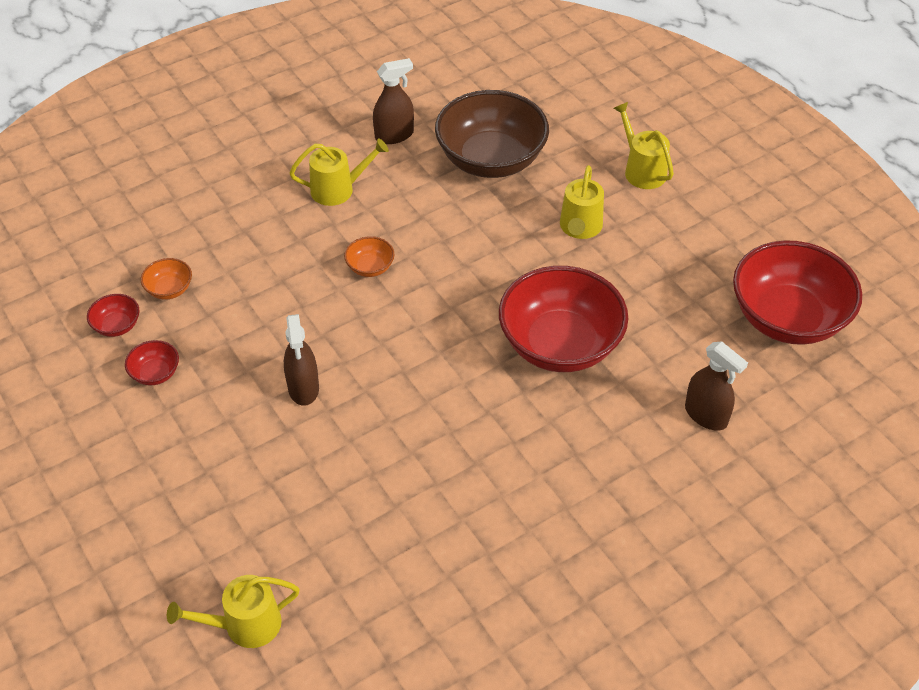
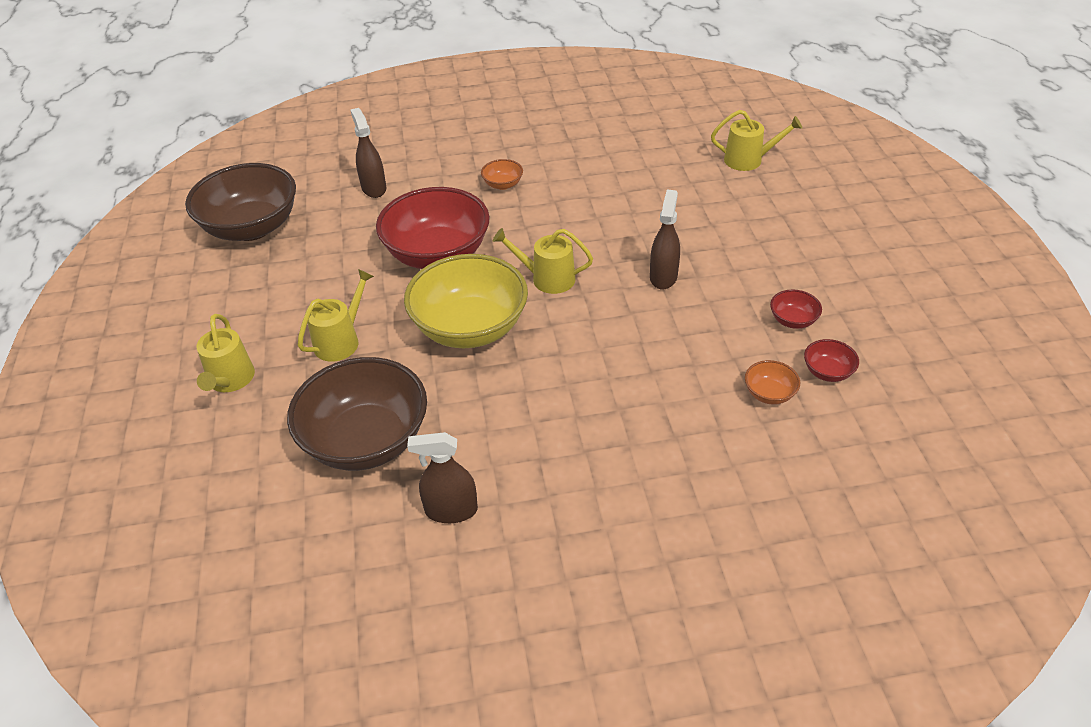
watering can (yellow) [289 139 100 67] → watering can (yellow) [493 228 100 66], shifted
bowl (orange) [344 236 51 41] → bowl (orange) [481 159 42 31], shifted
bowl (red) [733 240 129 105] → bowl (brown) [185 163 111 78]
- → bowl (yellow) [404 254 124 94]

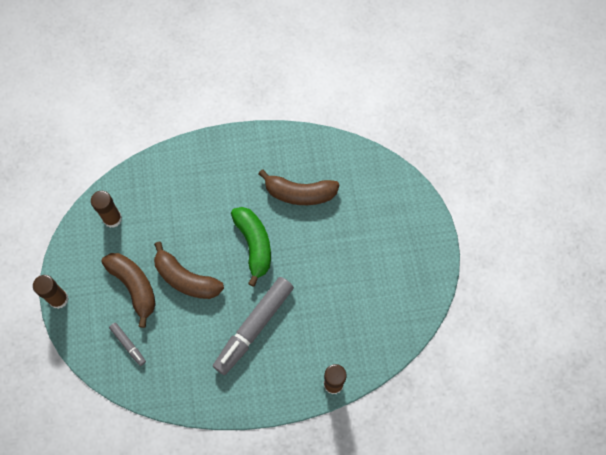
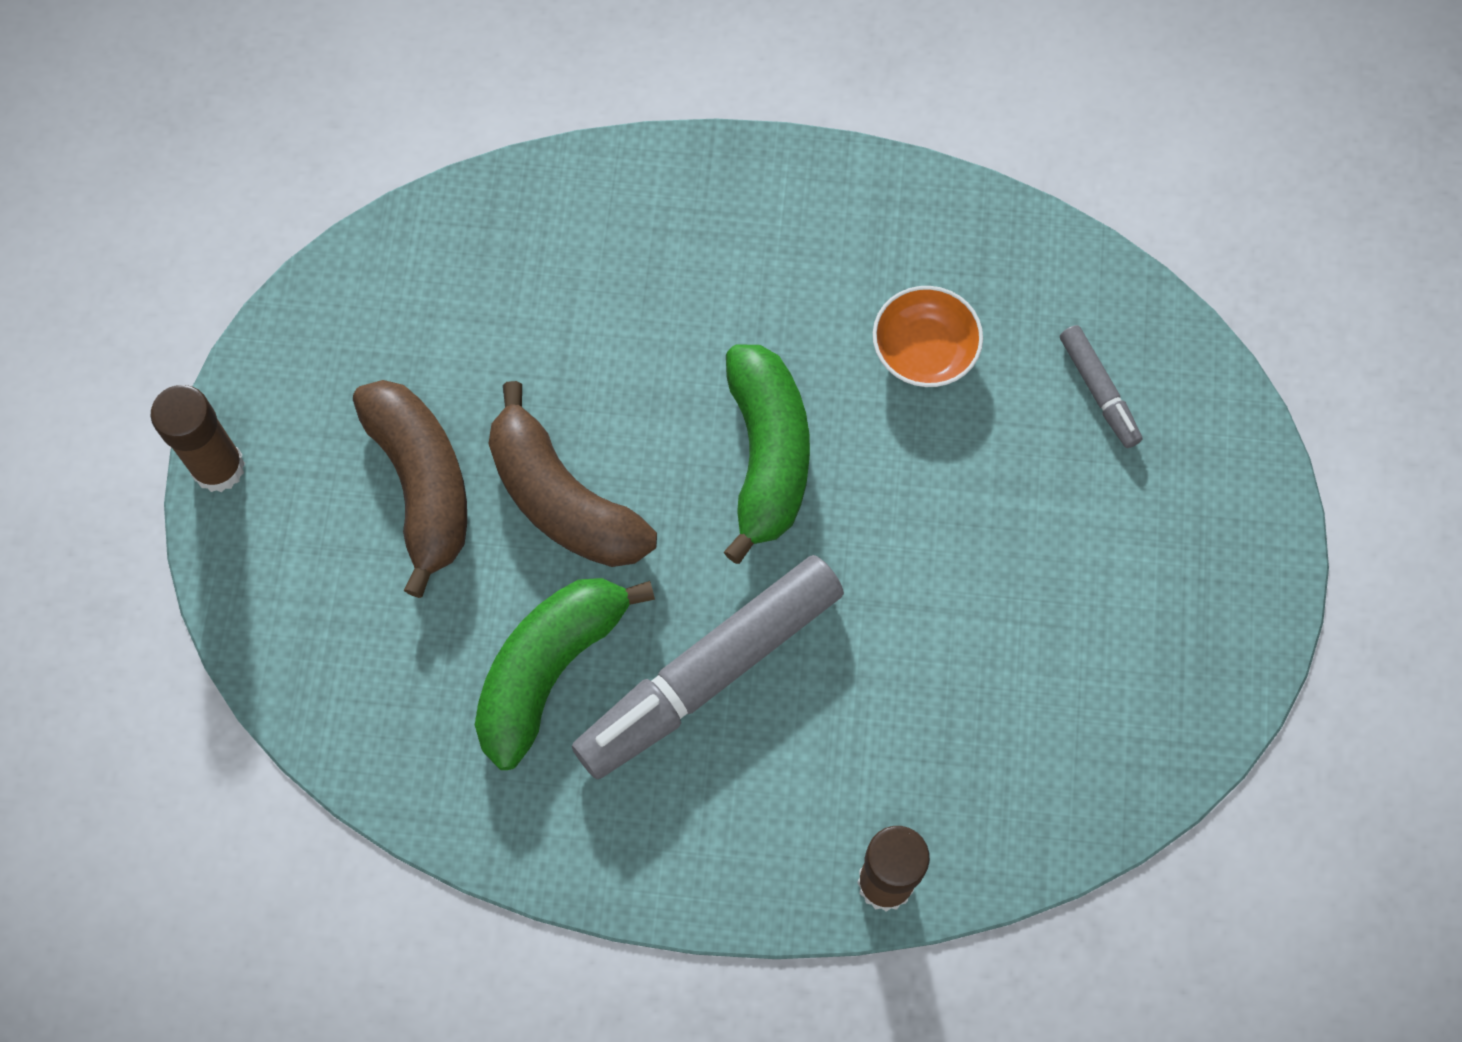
banana (brown) [259 170 81 35] → bowl (orange) [873 286 110 101]
glue stick (brown) [91 191 31 37] → -
marker (grey) [109 323 37 43] → marker (grey) [1060 325 82 123], shifted
- → banana (green) [475 578 180 192]

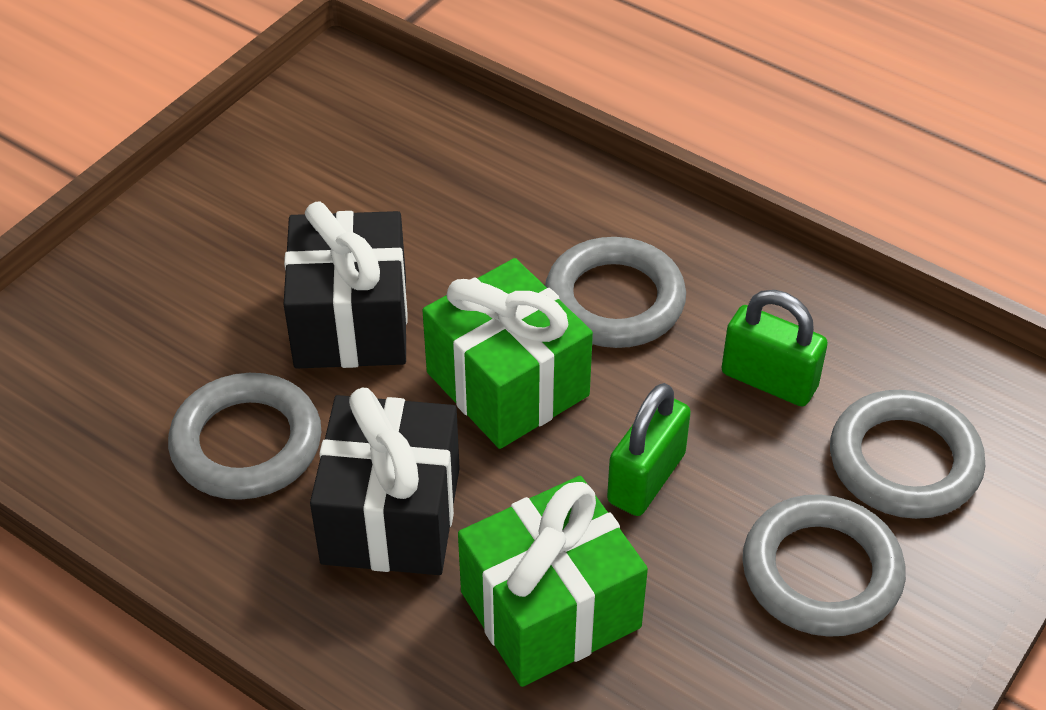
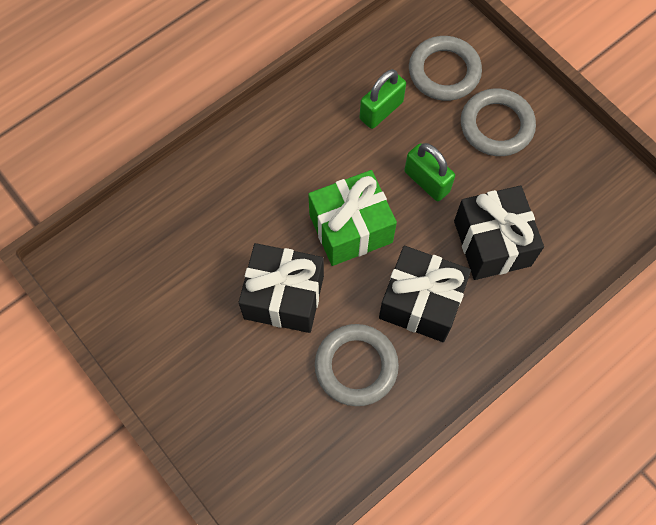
ring (grey) [545 237 141 111] → -
gift (green) [458 476 190 211] → gift (black) [454 185 90 95]

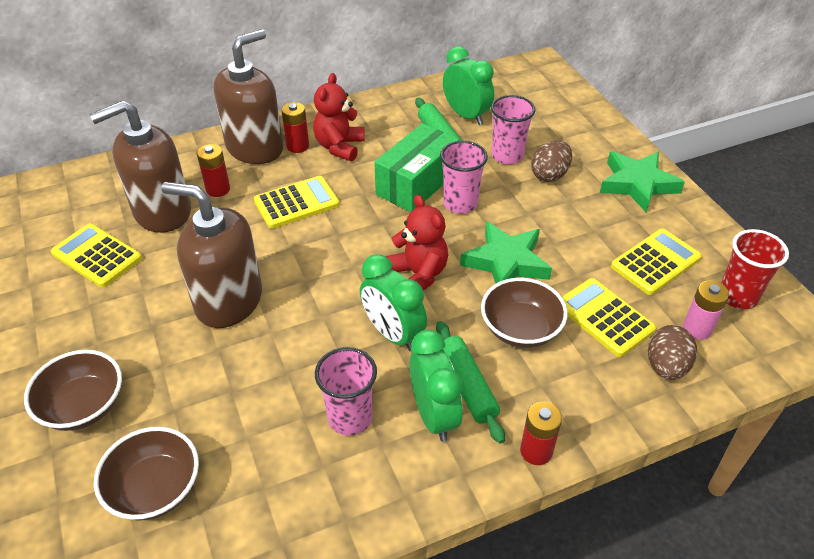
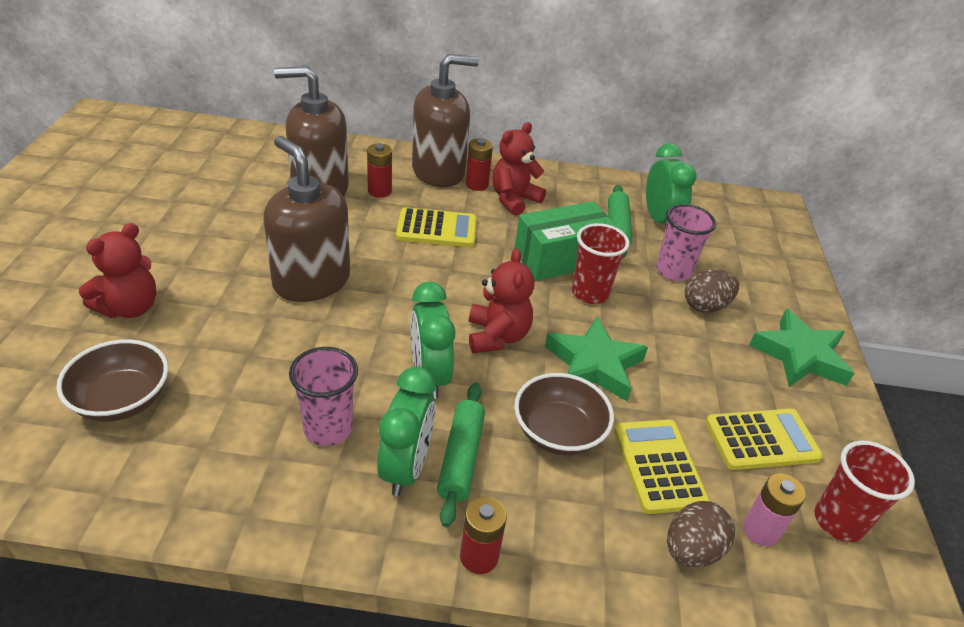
cup (pink) [440 141 48 73] → cup (red) [572 223 58 81]
calculator (yellow) [51 224 91 64] → -
bowl (brown) [24 350 98 81] → teddy bear (red) [79 223 78 95]

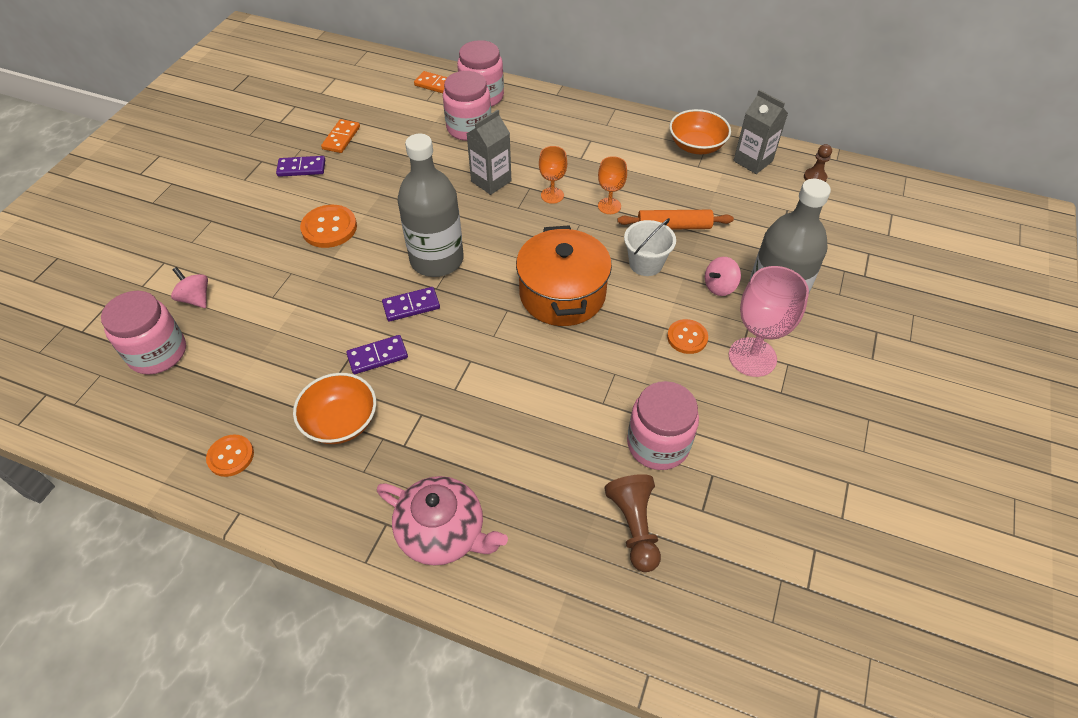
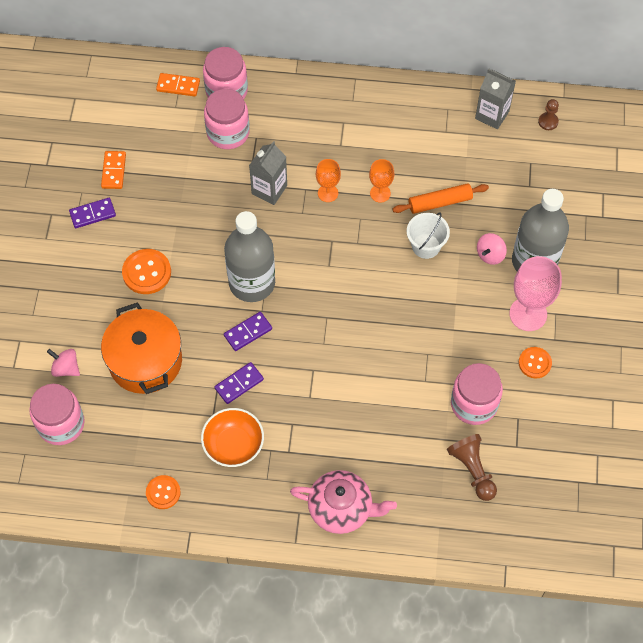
bowl (orange) [669 109 62 45] → -
pot (orange) [516 225 96 101] → pot (orange) [101 302 81 92], shifted
button (orange) [667 319 41 35] → button (orange) [518 347 34 31], shifted

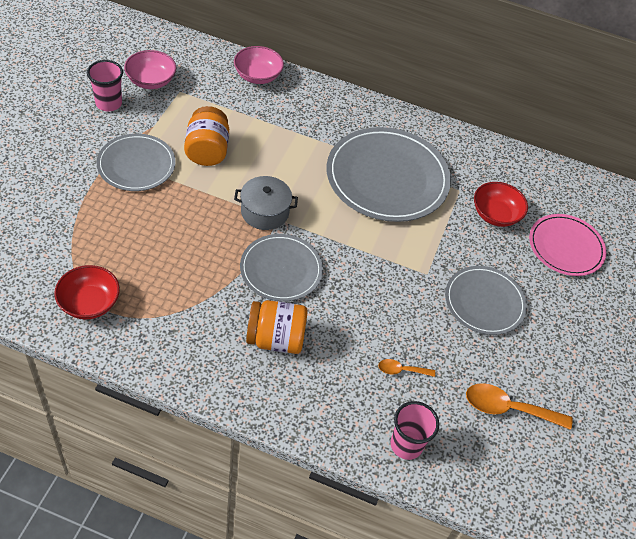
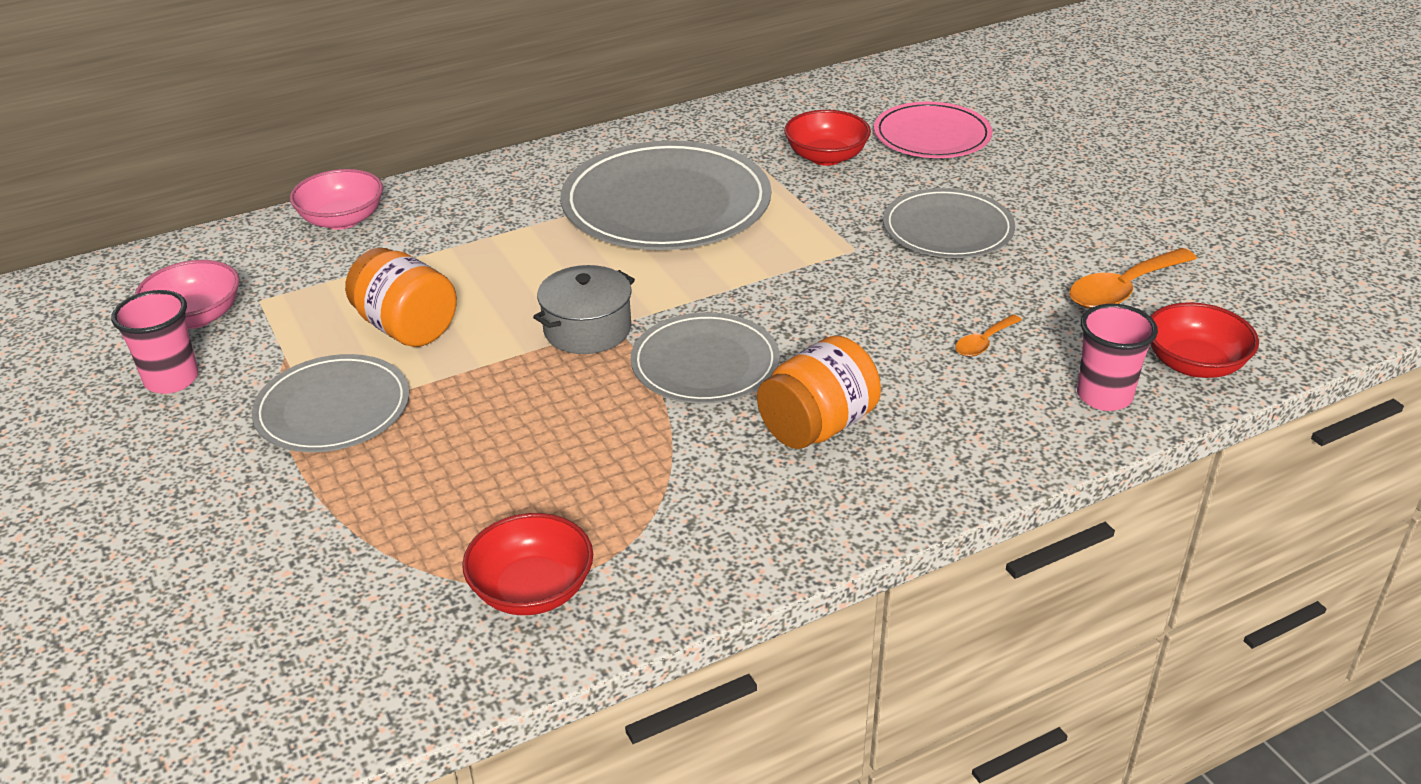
- → bowl (red) [1150 302 109 76]

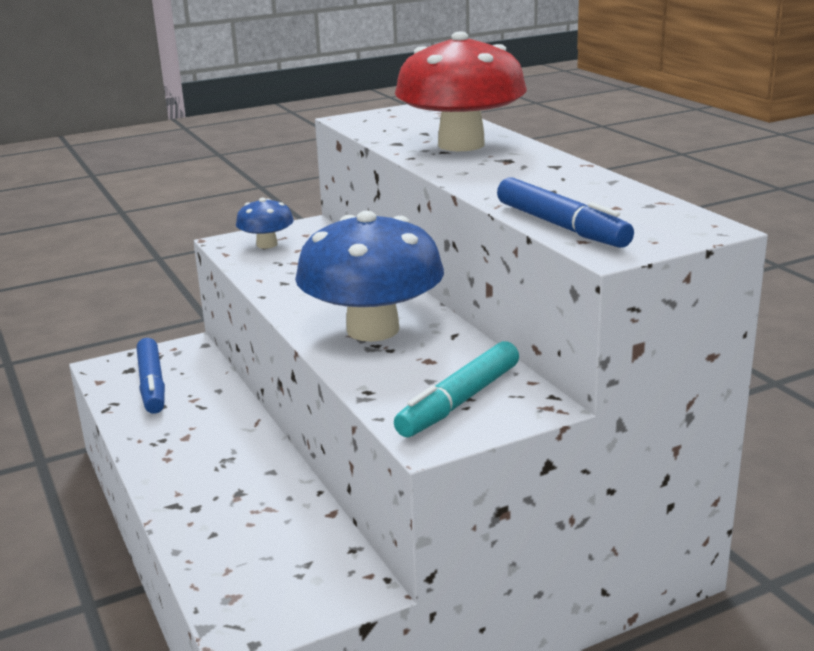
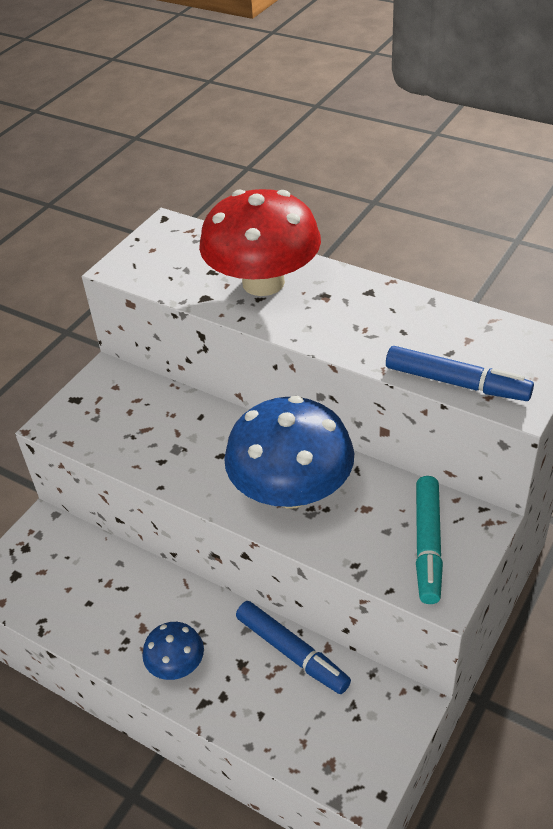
mushroom (blue) [236 198 58 51] → mushroom (blue) [142 622 62 58], shifted
marker (blue) [137 338 28 76] → marker (blue) [236 601 115 93], shifted

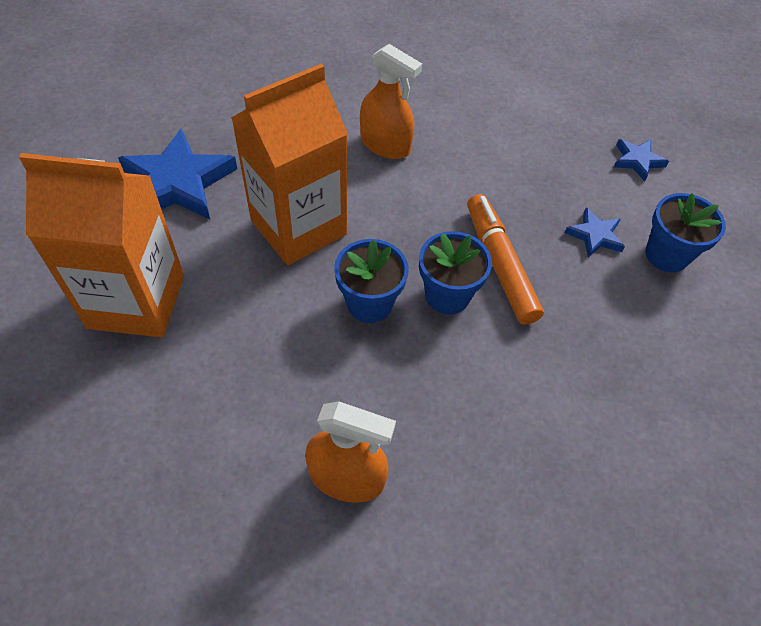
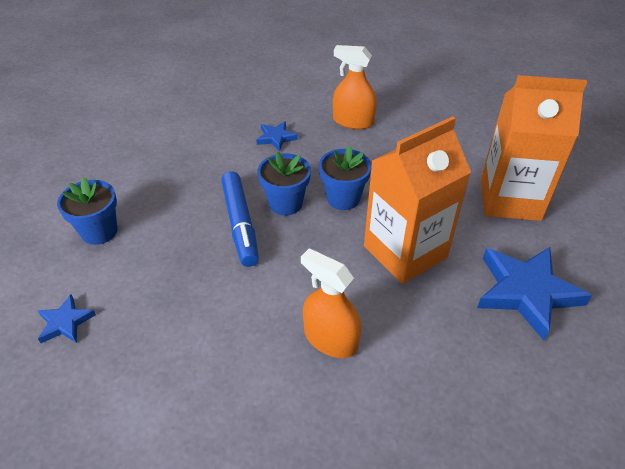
marker (orange) [467 194 77 131] → marker (blue) [221 171 38 96]
star (blue) [565 208 60 49] → star (blue) [256 121 42 30], shifted

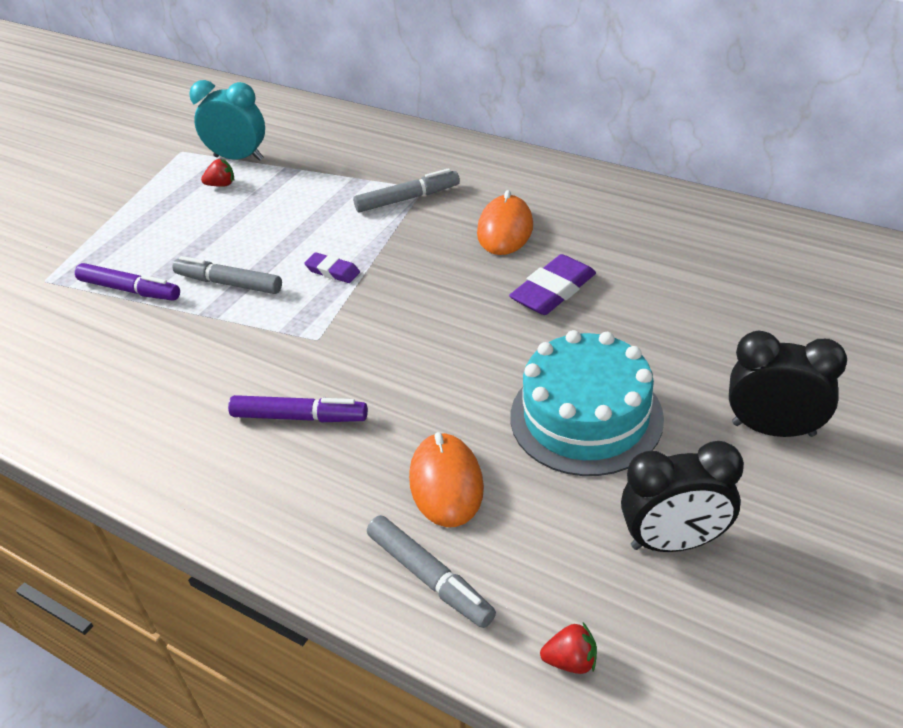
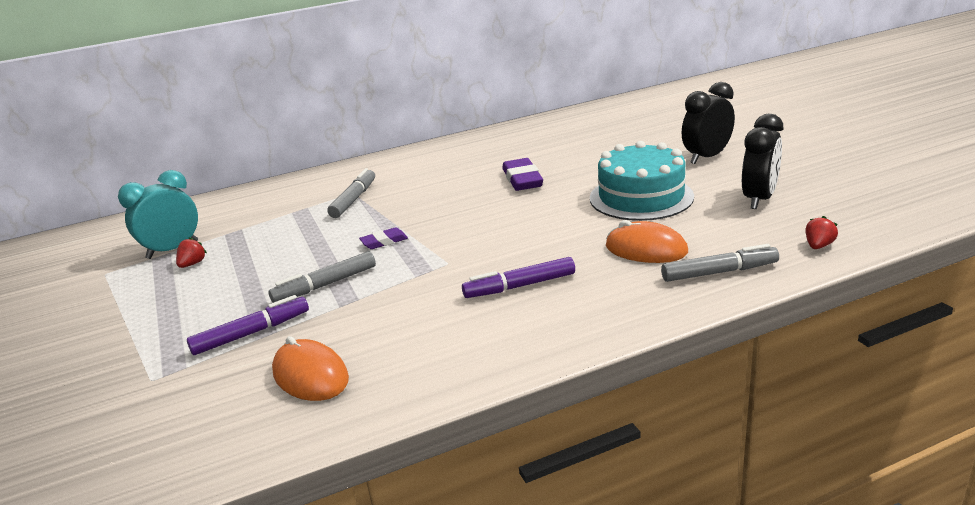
mouse (orange) [477 190 56 65] → mouse (orange) [272 336 77 65], shifted
marker (purple) [228 395 140 27] → marker (purple) [462 257 113 41], 150 degrees counterclockwise

